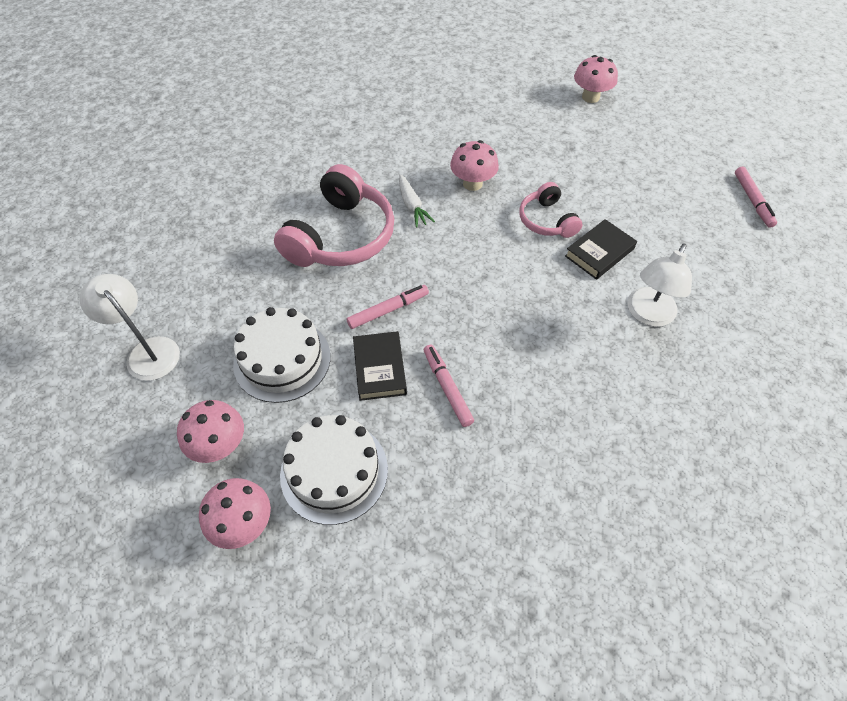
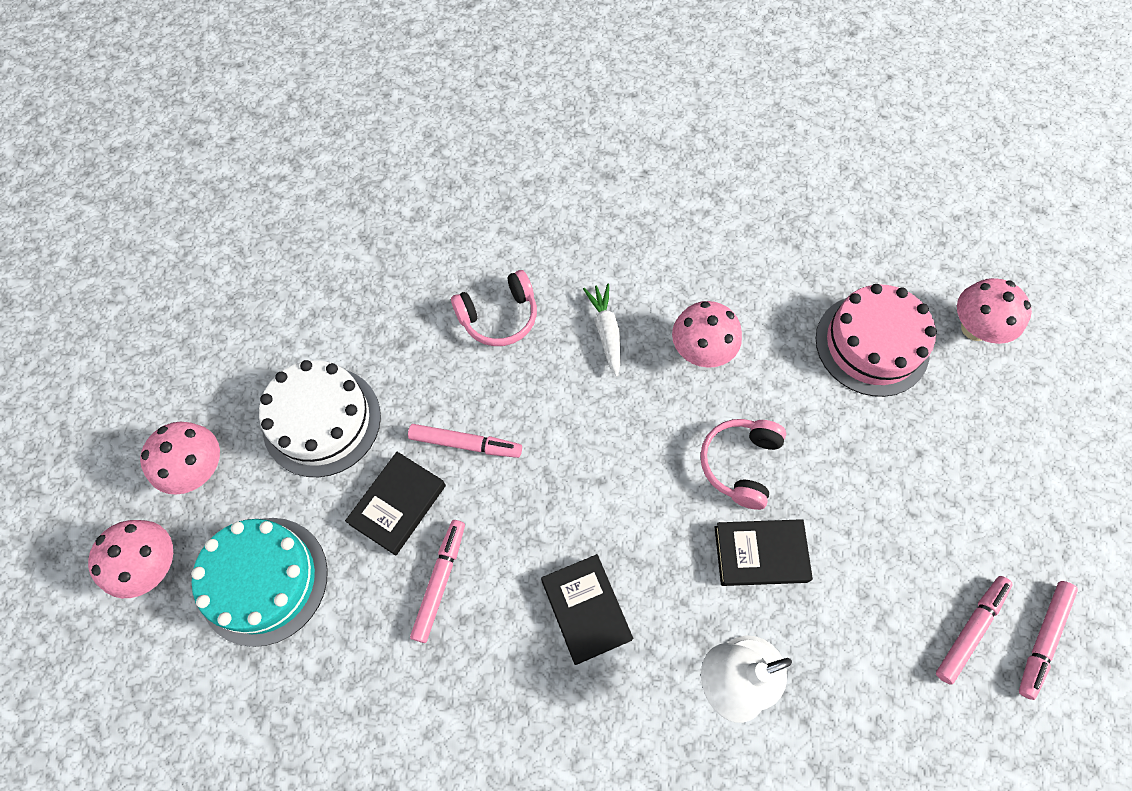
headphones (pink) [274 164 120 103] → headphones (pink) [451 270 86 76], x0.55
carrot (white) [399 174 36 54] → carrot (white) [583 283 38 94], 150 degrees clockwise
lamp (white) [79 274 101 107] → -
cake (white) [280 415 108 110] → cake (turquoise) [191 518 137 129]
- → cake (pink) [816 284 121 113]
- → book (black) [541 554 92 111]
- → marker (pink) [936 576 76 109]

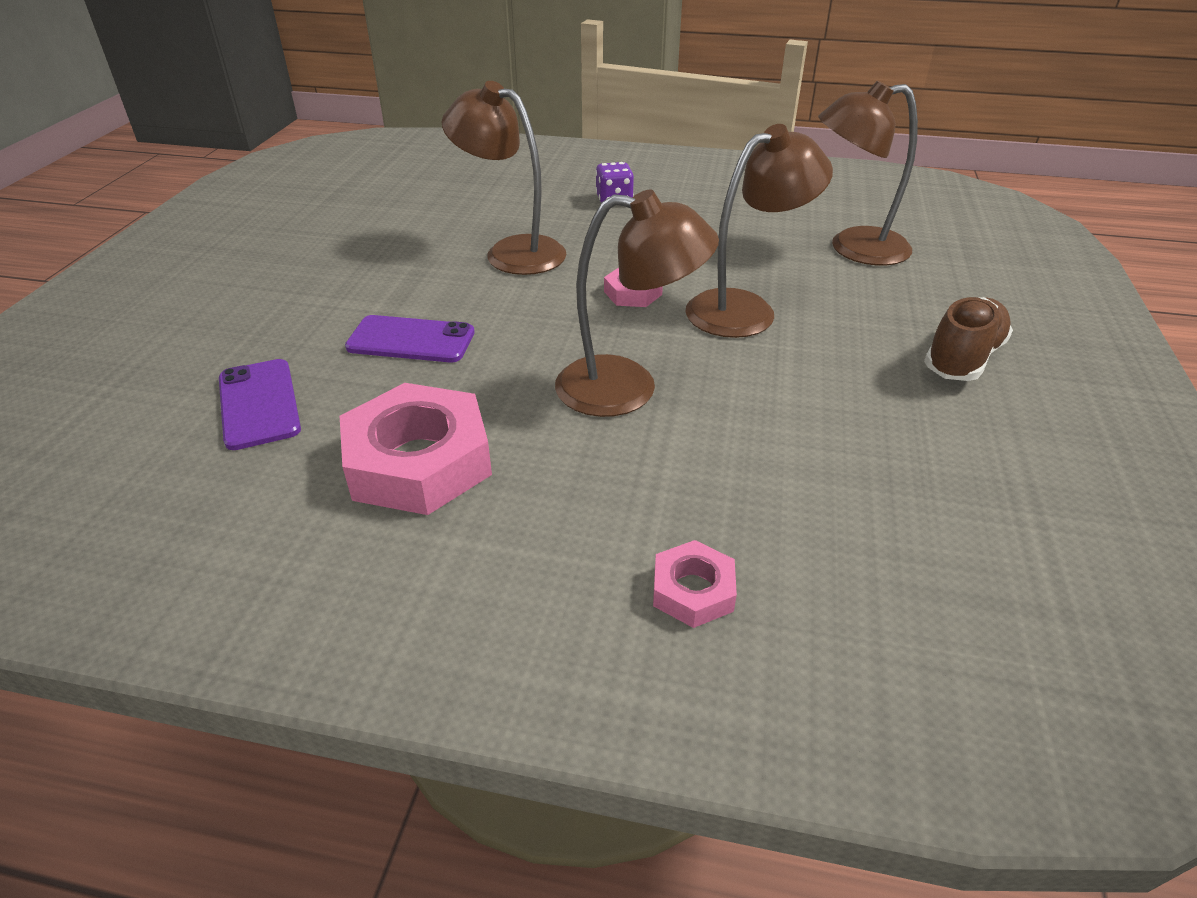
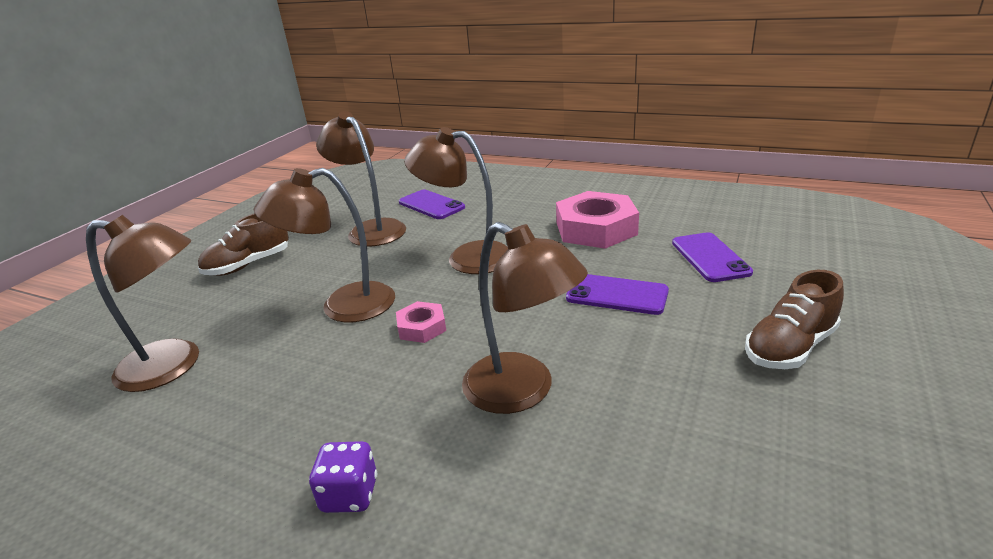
nut (pink) [653 540 84 88] → -
- → lamp (brown) [316 111 90 136]
- → phone (purple) [399 190 66 29]
- → shoe (brown) [745 270 99 99]

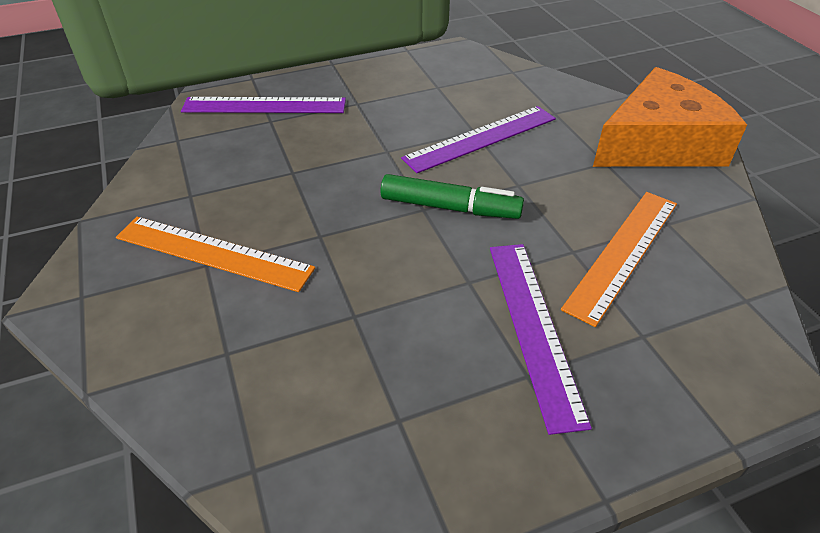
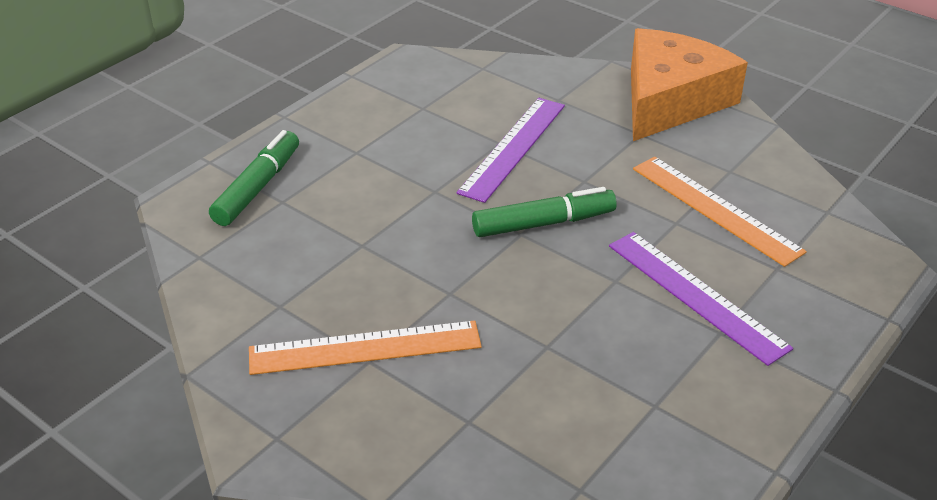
ruler (purple) [181 97 165 16] → marker (green) [209 130 90 96]
ruler (orange) [561 192 116 135] → ruler (orange) [633 157 174 110], 45 degrees counterclockwise

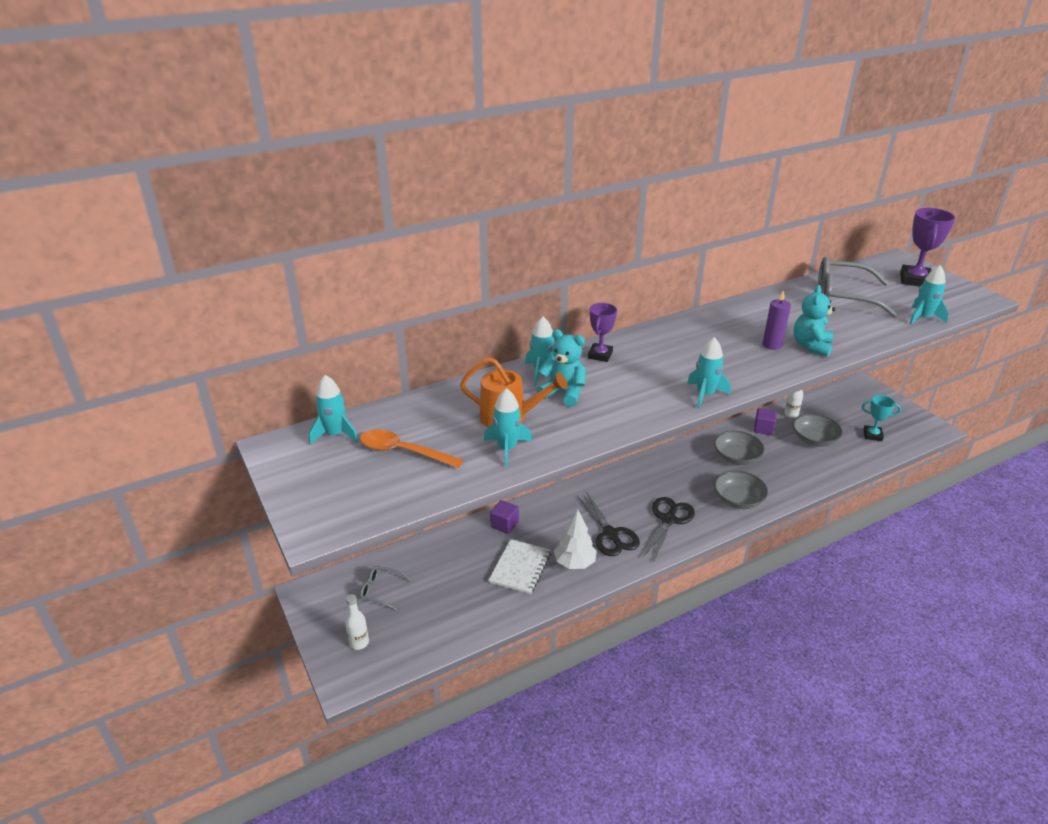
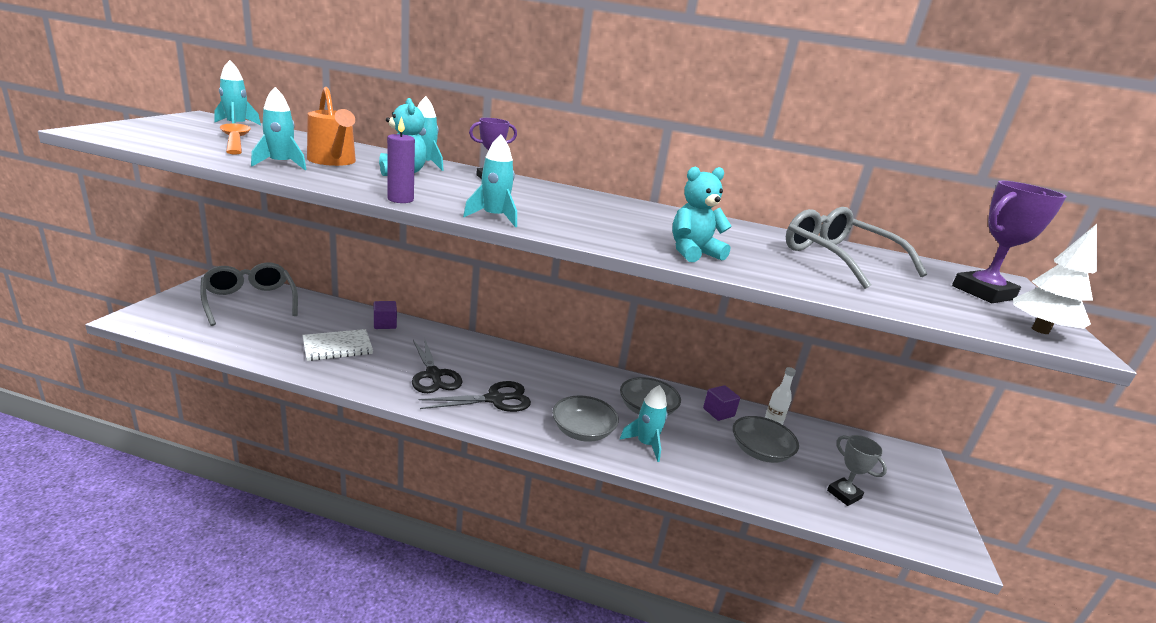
rocket (turquoise) [909 265 40 60] → rocket (turquoise) [620 385 48 77], shifted
candle (purple) [763 290 28 60] → candle (purple) [387 116 28 87], shifted
trophy (turquoise) [862 395 39 46] → trophy (grey) [827 435 60 71]
scissors (black) [577 492 63 64] → scissors (black) [412 338 51 55], 45 degrees counterclockwise
tree (white) [554 509 43 60] → tree (white) [1013 224 84 110], shifted
glasses (grey) [360 566 52 44] → glasses (grey) [200 262 98 64], x2.06
bottle (white) [345 594 24 56] → -

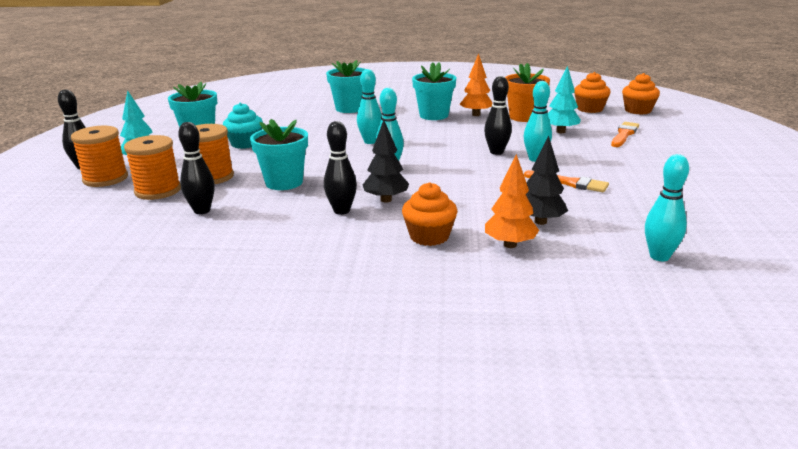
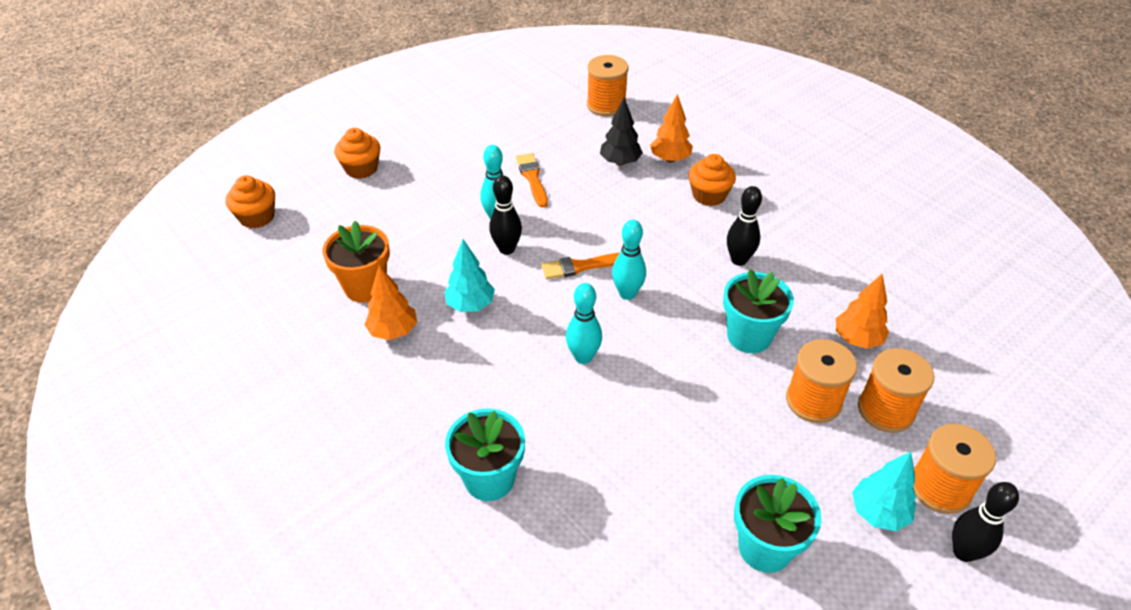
flower pot (turquoise) [412 62 44 58] → -
tree (turquoise) [548 65 33 68] → tree (turquoise) [444 239 51 73], shifted
cupcake (orange) [574 72 37 41] → cupcake (orange) [334 128 46 51], shifted
cupcake (turquoise) [223 103 40 46] → -
tree (black) [363 120 46 83] → -
bowling pin (black) [178 122 37 92] → tree (orange) [836 273 53 76]
brush (orange) [611 122 28 25] → brush (orange) [541 253 78 26], shifted
bowling pin (turquoise) [645 154 44 107] → spool (orange) [587 55 42 61]

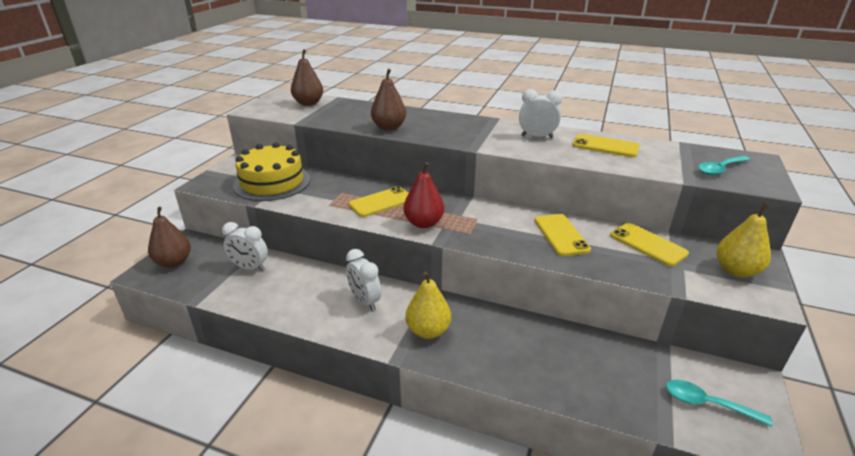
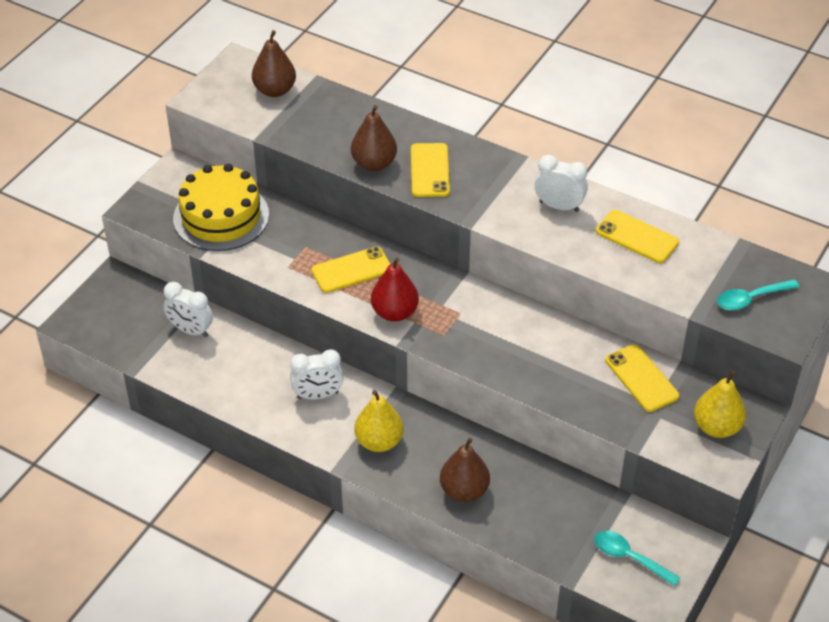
pear (brown) [148 207 43 61] → pear (brown) [440 438 50 64], shifted
phone (yellow) [534 214 57 42] → phone (yellow) [411 143 39 54], shifted
clock (white) [346 249 36 62] → clock (white) [290 349 53 51], 75 degrees counterclockwise

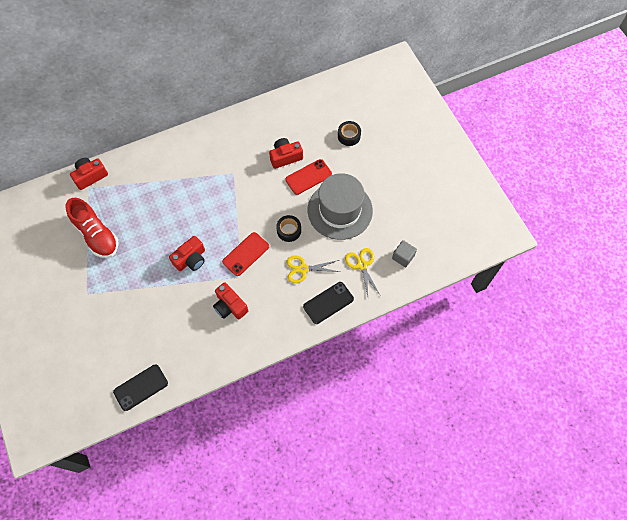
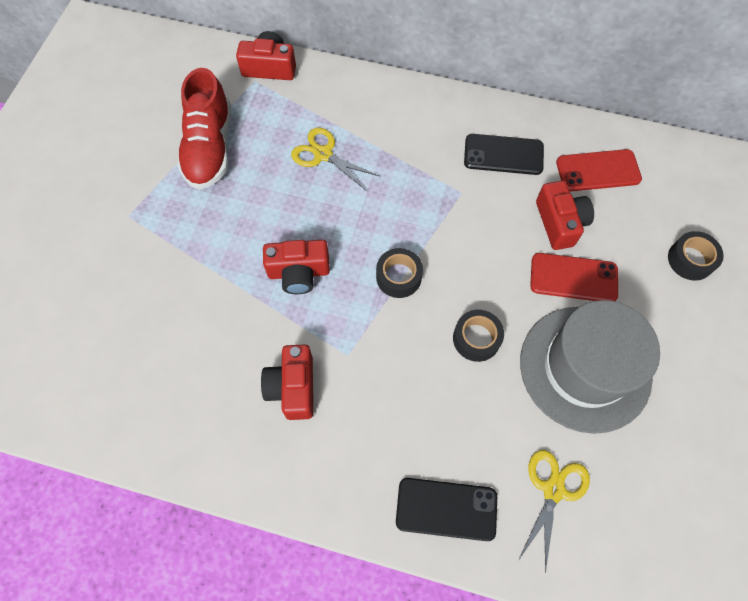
camera (red) [269 138 34 31] → camera (red) [536 181 58 69], 60 degrees clockwise
phone (red) [222 232 47 44] → phone (red) [556 149 86 43], shifted
cube (grey) [392 240 25 27] → -
scissors (yellow) [287 256 52 27] → scissors (yellow) [291 128 88 63], shifted
phone (black) [113 364 55 47] → phone (black) [464 134 80 41], shifted
- → tape (black) [376 248 47 50]

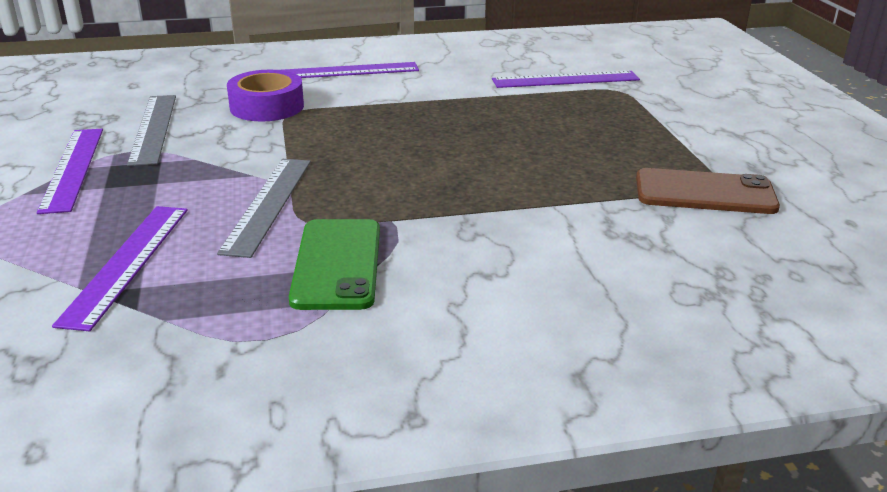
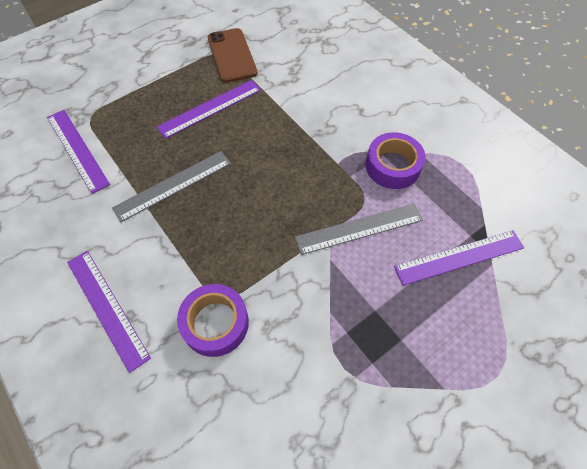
ruler (grey) [127 95 49 71] → ruler (grey) [112 151 119 71], shifted
ruler (purple) [37 129 66 85] → ruler (purple) [157 80 104 59], shifted
phone (green) [289 219 91 91] → tape (purple) [366 132 60 57]

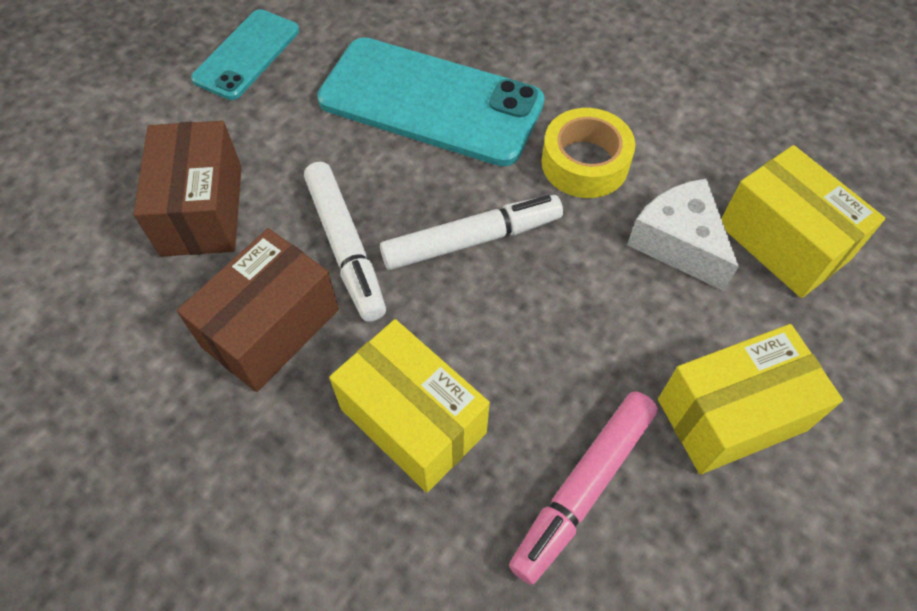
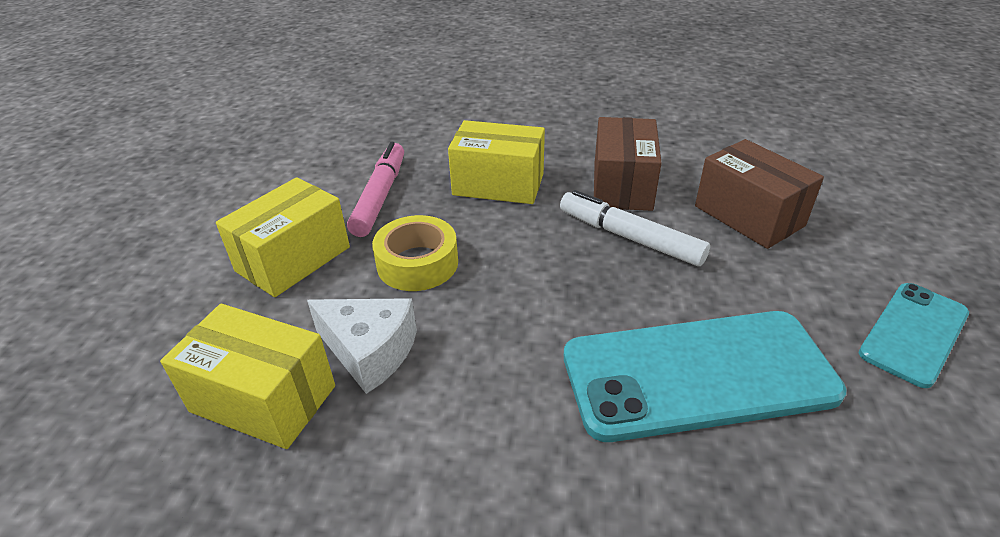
phone (turquoise) [191 9 108 91] → phone (turquoise) [859 283 110 105], 45 degrees clockwise
tape (yellow) [541 108 94 90] → tape (yellow) [372 215 86 76], shifted
marker (white) [380 195 183 75] → -

